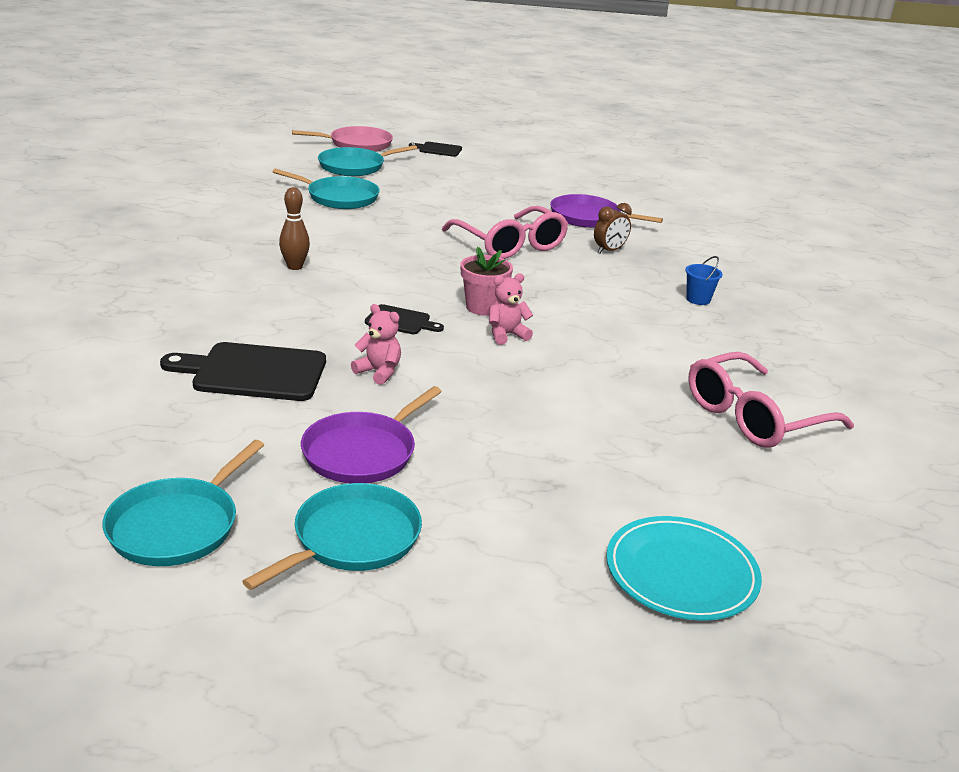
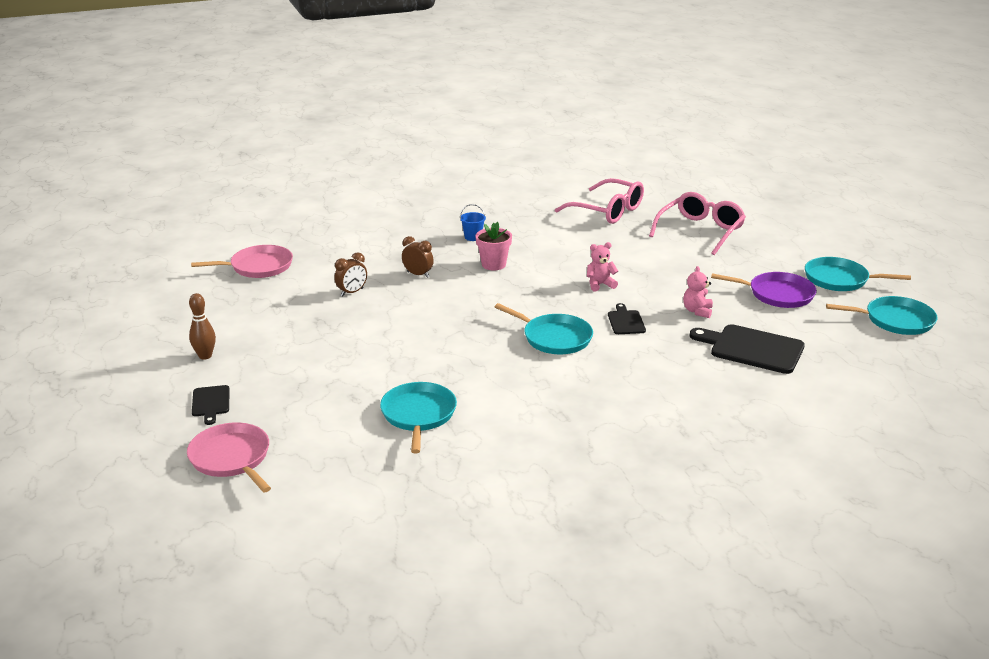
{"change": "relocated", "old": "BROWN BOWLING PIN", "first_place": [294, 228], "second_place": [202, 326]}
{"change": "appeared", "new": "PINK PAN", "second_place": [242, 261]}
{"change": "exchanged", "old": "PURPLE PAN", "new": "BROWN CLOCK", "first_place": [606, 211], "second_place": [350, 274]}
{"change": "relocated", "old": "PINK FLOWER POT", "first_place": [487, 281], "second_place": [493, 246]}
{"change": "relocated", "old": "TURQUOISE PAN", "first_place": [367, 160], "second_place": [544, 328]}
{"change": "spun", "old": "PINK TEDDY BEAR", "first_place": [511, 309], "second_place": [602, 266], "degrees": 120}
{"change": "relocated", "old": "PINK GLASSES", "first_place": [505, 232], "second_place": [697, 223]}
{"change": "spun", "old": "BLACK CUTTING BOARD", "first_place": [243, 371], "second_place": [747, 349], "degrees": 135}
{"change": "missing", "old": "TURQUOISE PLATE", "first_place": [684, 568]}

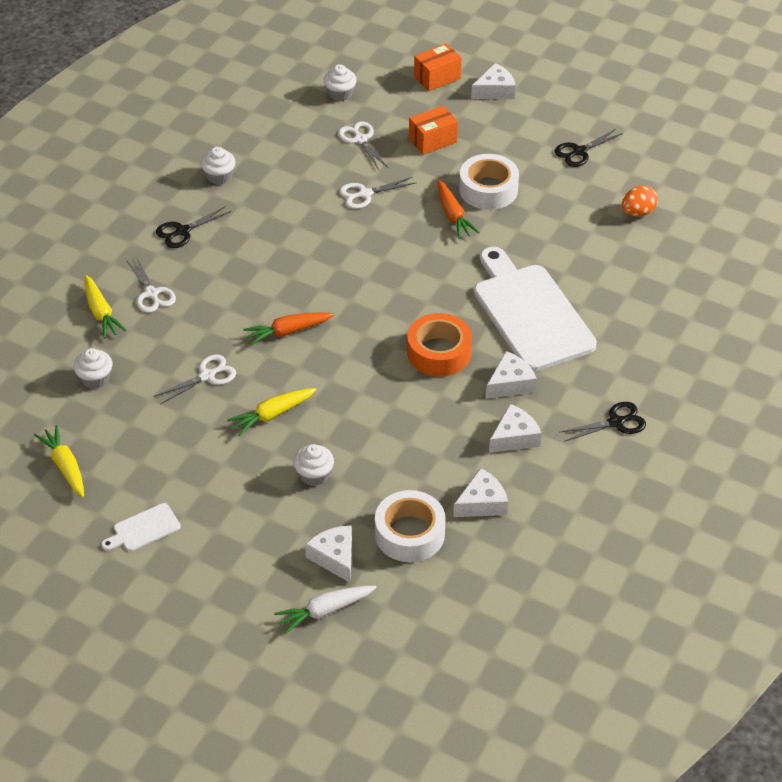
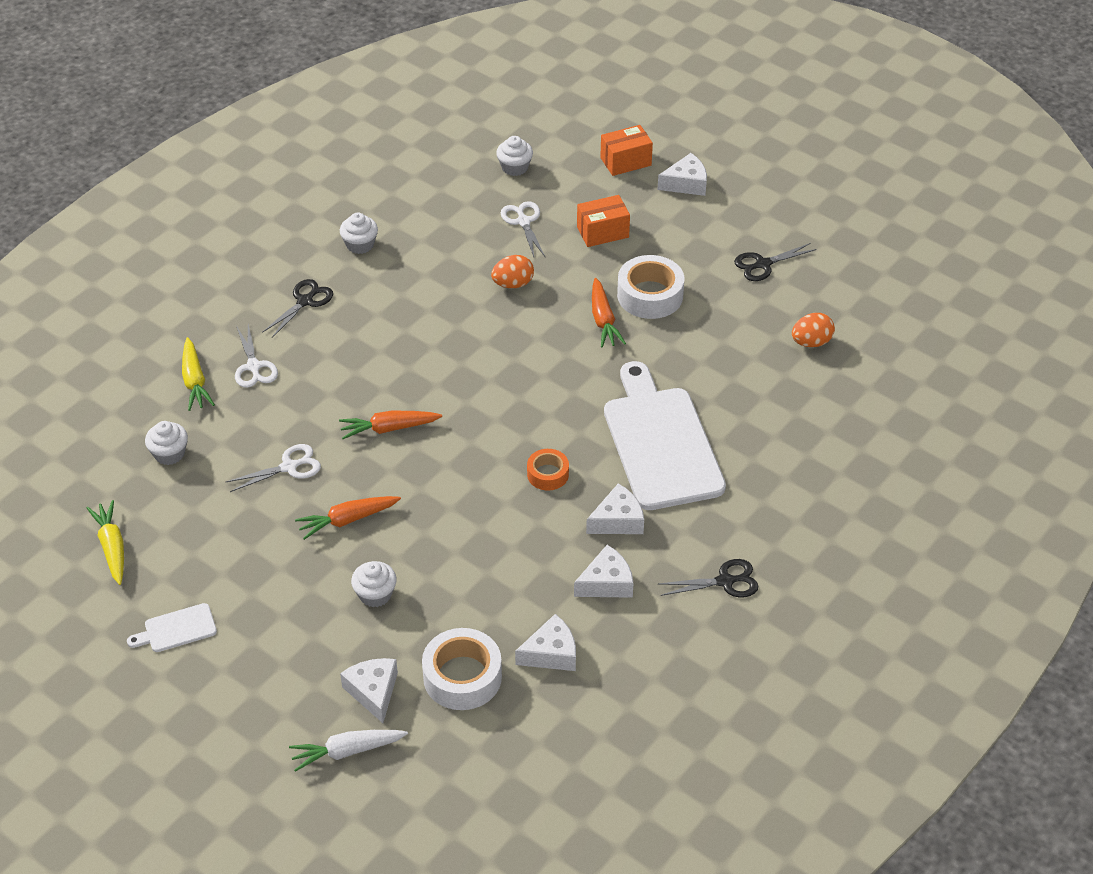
{"change": "spun", "old": "BLACK SCISSORS", "first_place": [193, 227], "second_place": [297, 308], "degrees": 150}
{"change": "colour", "old": "YELLOW CARROT", "new": "ORANGE CARROT", "first_place": [272, 412], "second_place": [348, 518]}
{"change": "exchanged", "old": "WHITE SCISSORS", "new": "ORANGE EGG", "first_place": [377, 193], "second_place": [512, 271]}
{"change": "size", "old": "ORANGE TAPE", "first_place": [439, 345], "second_place": [548, 470], "factor": 0.58}

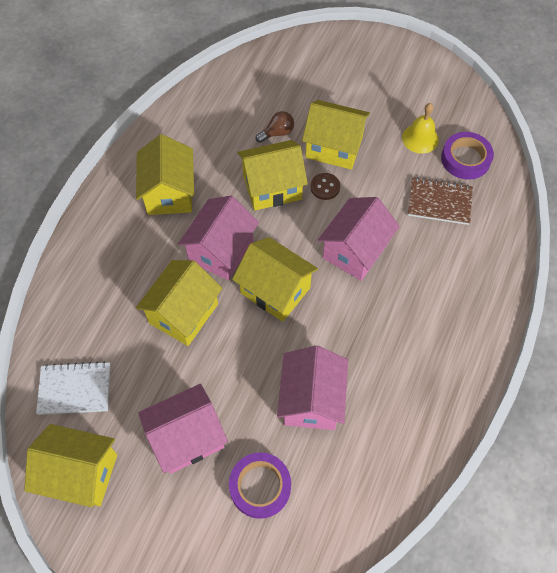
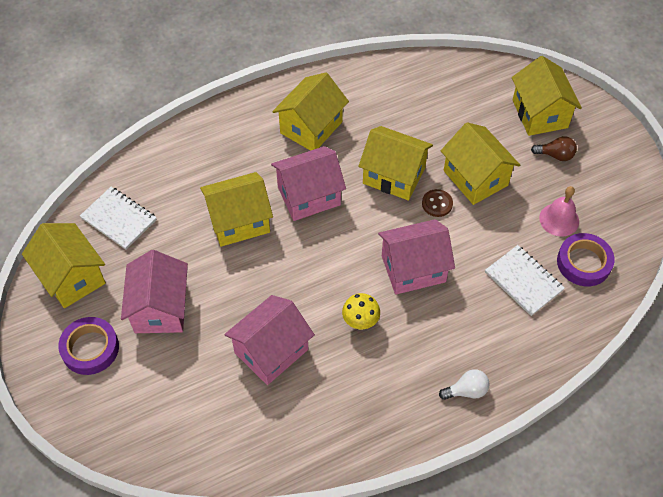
{"change": "relocated", "old": "PURPLE TAPE", "first_place": [260, 485], "second_place": [88, 346]}
{"change": "spun", "old": "PINK HOUSE", "first_place": [183, 429], "second_place": [154, 291], "degrees": 75}
{"change": "appeared", "new": "YELLOW MUSHROOM", "second_place": [361, 311]}
{"change": "appeared", "new": "WHITE LIGHT BULB", "second_place": [464, 384]}
{"change": "colour", "old": "BROWN NOTEBOOK", "new": "WHITE NOTEBOOK", "first_place": [440, 201], "second_place": [525, 280]}
{"change": "relocated", "old": "YELLOW HOUSE", "first_place": [275, 279], "second_place": [547, 96]}
{"change": "relocated", "old": "BROWN LIGHT BULB", "first_place": [275, 127], "second_place": [554, 148]}
{"change": "colour", "old": "YELLOW BELL", "new": "PINK BELL", "first_place": [420, 128], "second_place": [559, 211]}

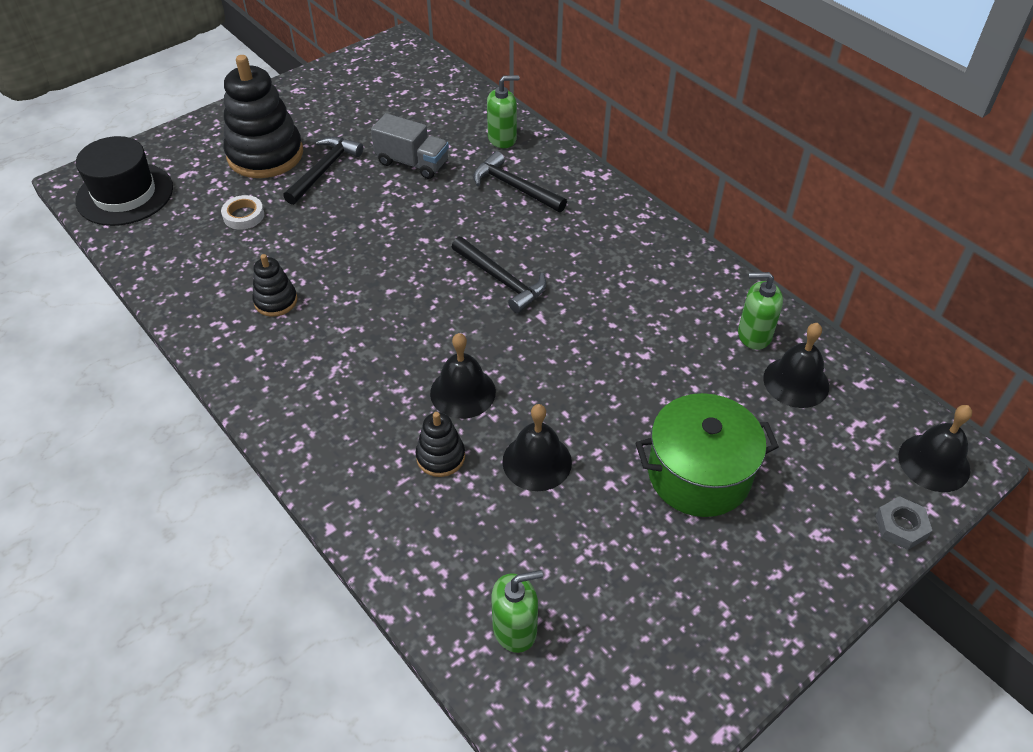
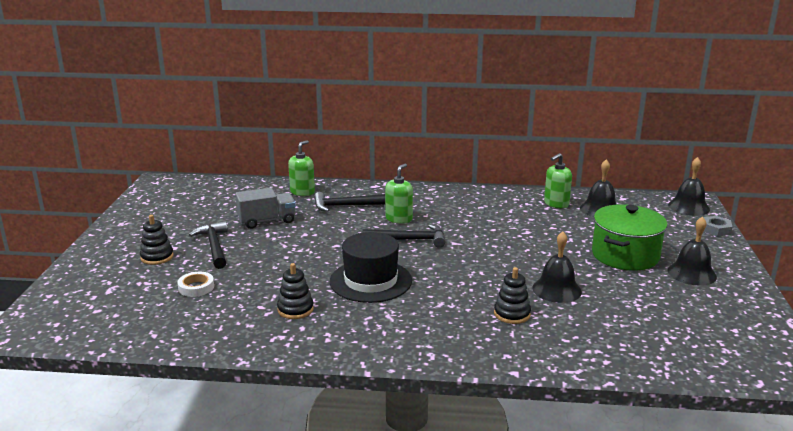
{"change": "size", "old": "BLACK STACKING TOY", "first_place": [263, 116], "second_place": [157, 240], "factor": 0.49}
{"change": "relocated", "old": "BLACK HAT", "first_place": [124, 181], "second_place": [371, 267]}
{"change": "relocated", "old": "GREEN SOAP DISPENSER", "first_place": [517, 611], "second_place": [399, 194]}
{"change": "relocated", "old": "BLACK BELL", "first_place": [463, 376], "second_place": [692, 251]}

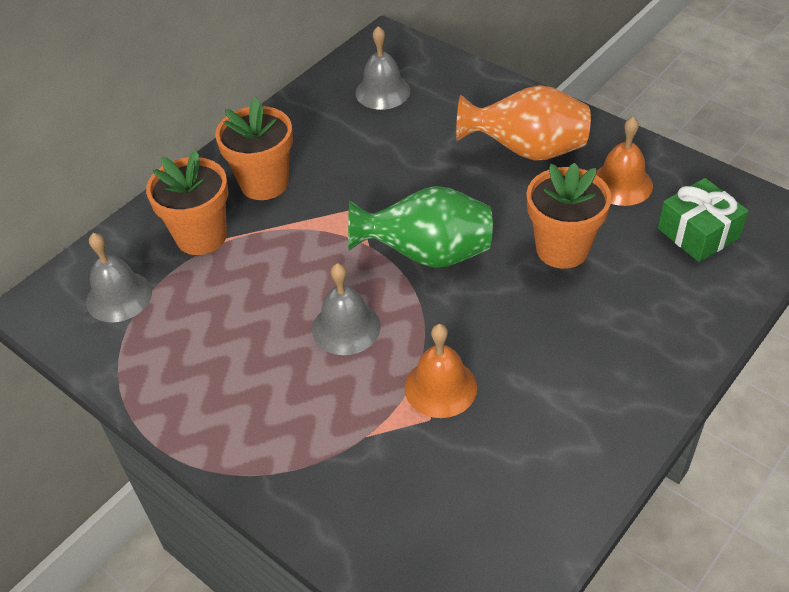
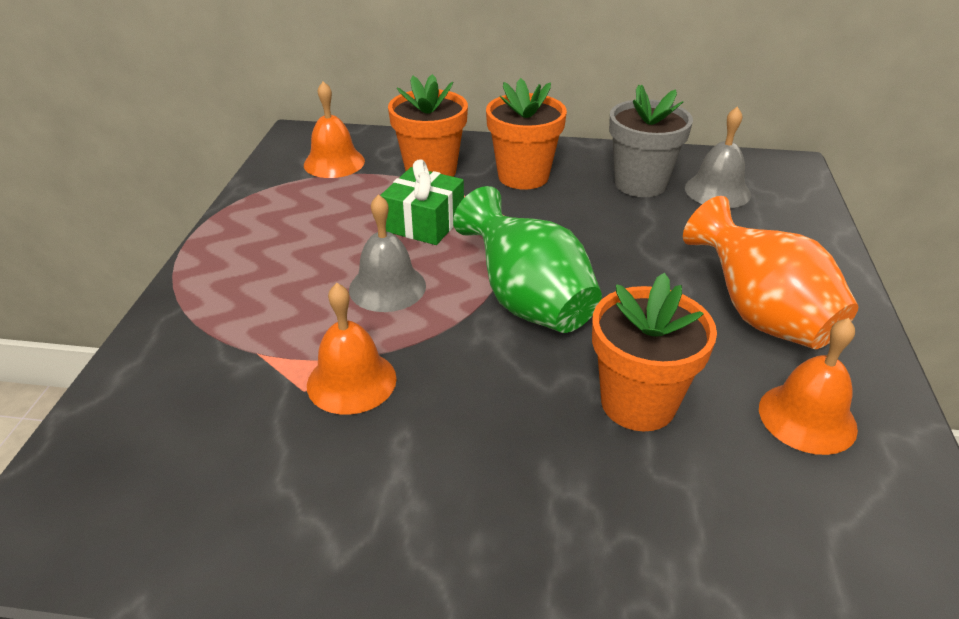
{"change": "colour", "old": "GREY BELL", "new": "ORANGE BELL", "first_place": [119, 278], "second_place": [334, 129]}
{"change": "relocated", "old": "GREEN GIFT", "first_place": [703, 220], "second_place": [422, 202]}
{"change": "appeared", "new": "GREY FLOWER POT", "second_place": [651, 141]}

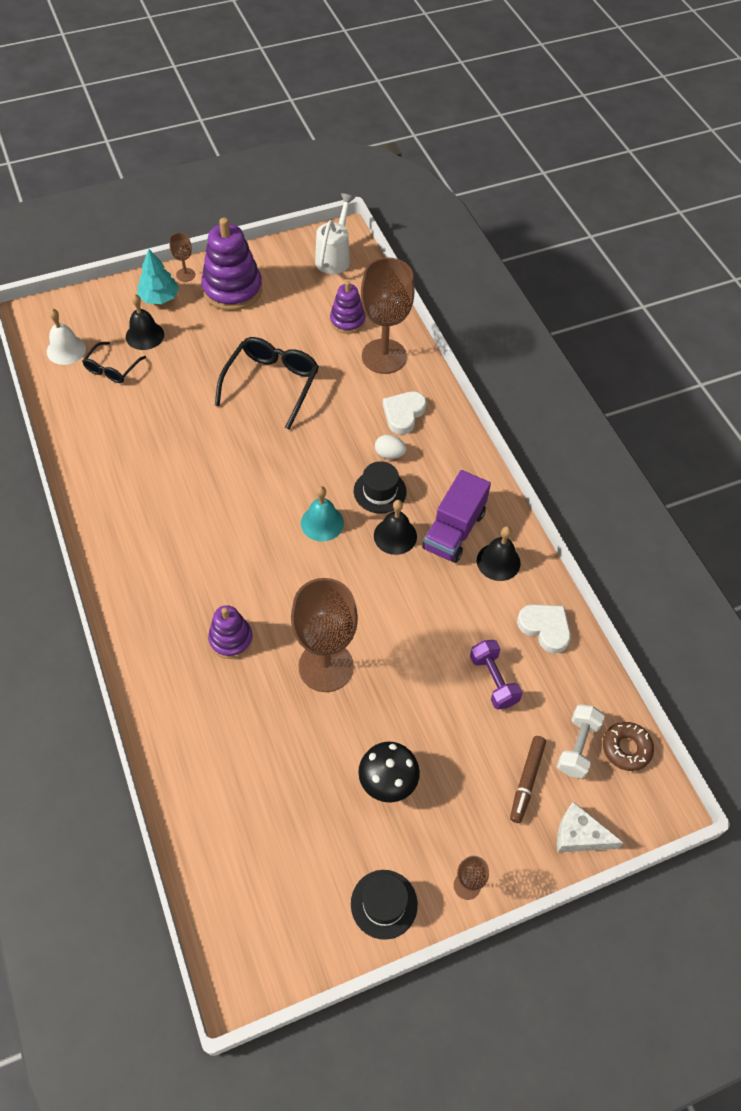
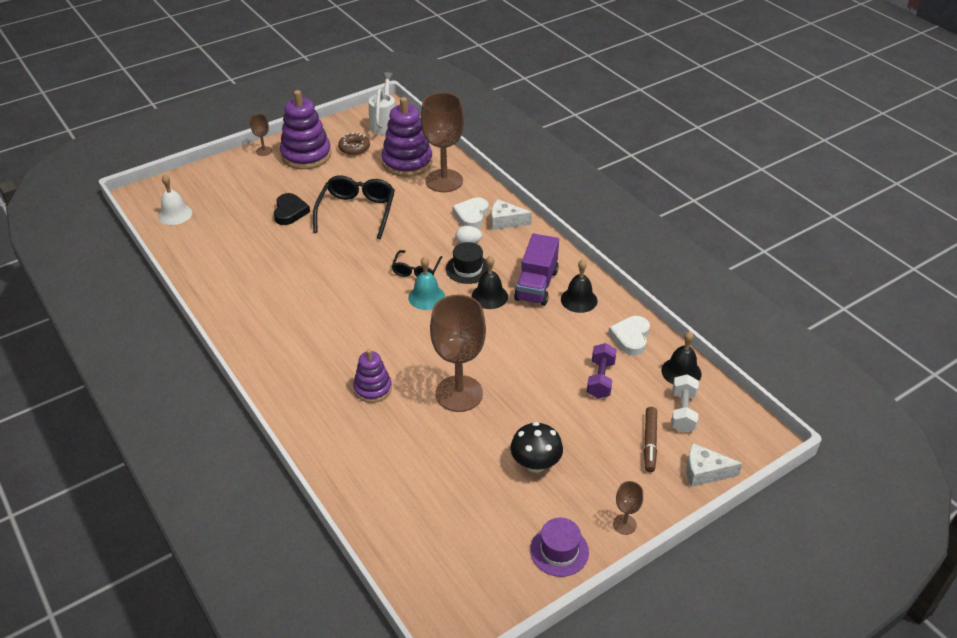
{"change": "appeared", "new": "BLACK HEART", "second_place": [292, 209]}
{"change": "relocated", "old": "BROWN DONUT", "first_place": [628, 746], "second_place": [354, 144]}
{"change": "size", "old": "PURPLE STACKING TOY", "first_place": [347, 307], "second_place": [407, 137], "factor": 1.71}
{"change": "relocated", "old": "BLACK GLASSES", "first_place": [114, 362], "second_place": [417, 263]}
{"change": "appeared", "new": "WHITE CHEESE", "second_place": [511, 214]}
{"change": "colour", "old": "BLACK HAT", "new": "PURPLE HAT", "first_place": [384, 905], "second_place": [559, 547]}
{"change": "spun", "old": "PURPLE DUMBBELL", "first_place": [496, 675], "second_place": [602, 370], "degrees": 45}
{"change": "spun", "old": "WHITE HEART", "first_place": [544, 629], "second_place": [629, 336], "degrees": -105}
{"change": "relocated", "old": "BLACK BELL", "first_place": [145, 322], "second_place": [681, 357]}
{"change": "missing", "old": "TURQUOISE TREE", "first_place": [158, 276]}

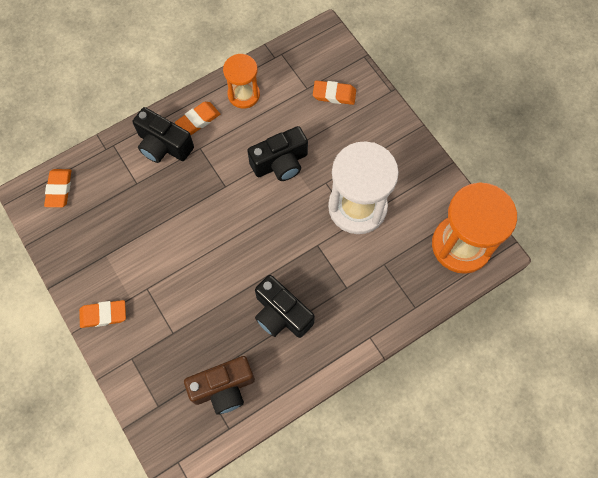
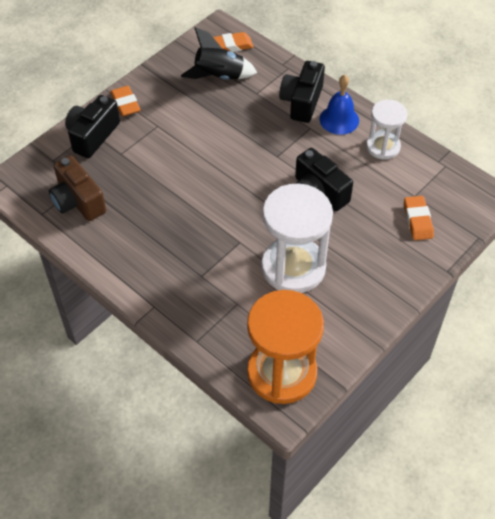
{"change": "relocated", "old": "BLACK CAMERA", "first_place": [285, 306], "second_place": [92, 126]}
{"change": "appeared", "new": "BLACK ROCKET", "second_place": [219, 53]}
{"change": "exchanged", "old": "ORANGE ERASER", "new": "BLUE BELL", "first_place": [197, 118], "second_place": [339, 105]}
{"change": "colour", "old": "ORANGE HOURGLASS", "new": "WHITE HOURGLASS", "first_place": [241, 81], "second_place": [386, 130]}

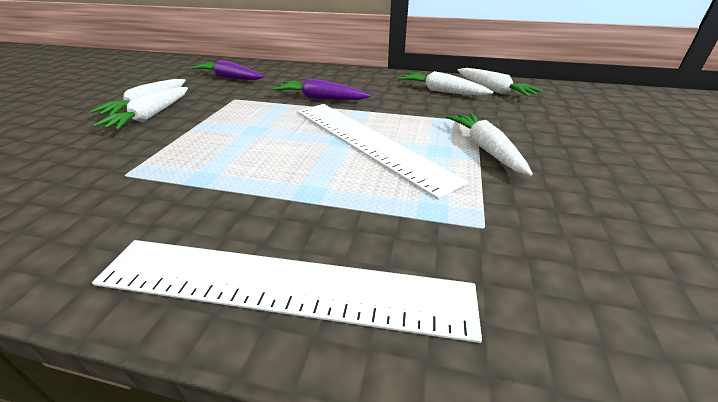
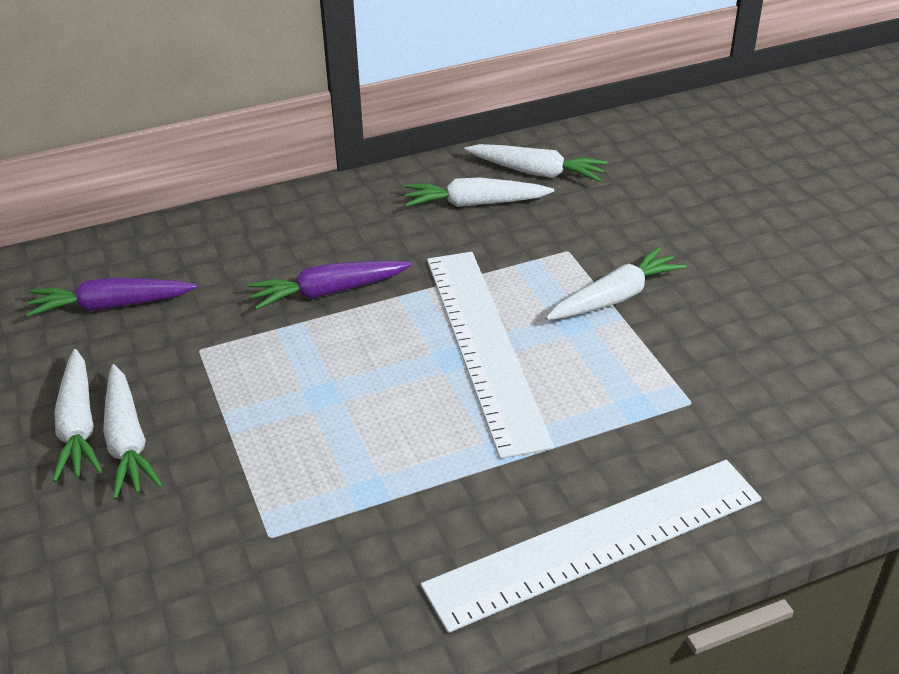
{"change": "spun", "old": "WHITE RULER", "first_place": [383, 152], "second_place": [490, 355], "degrees": 60}
{"change": "spun", "old": "WHITE CARROT", "first_place": [489, 144], "second_place": [616, 283], "degrees": 105}

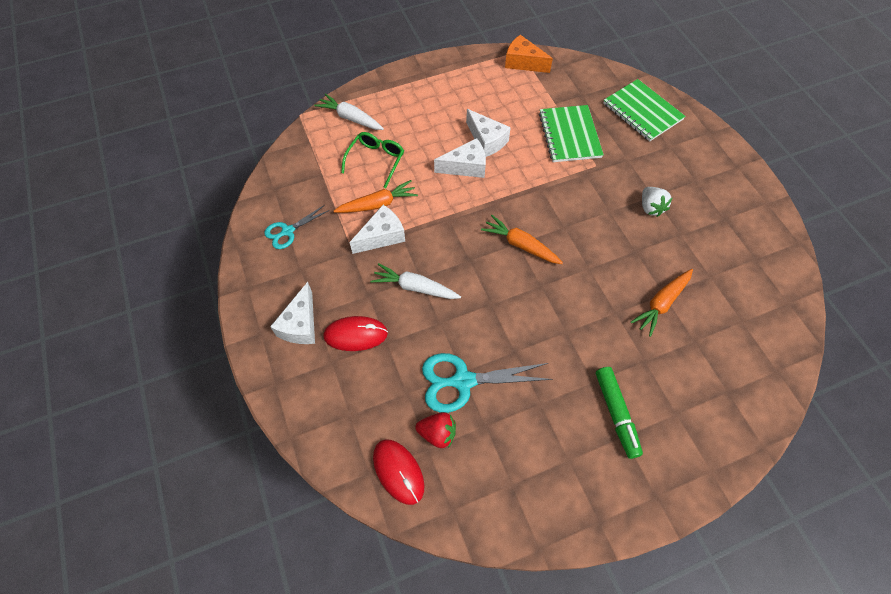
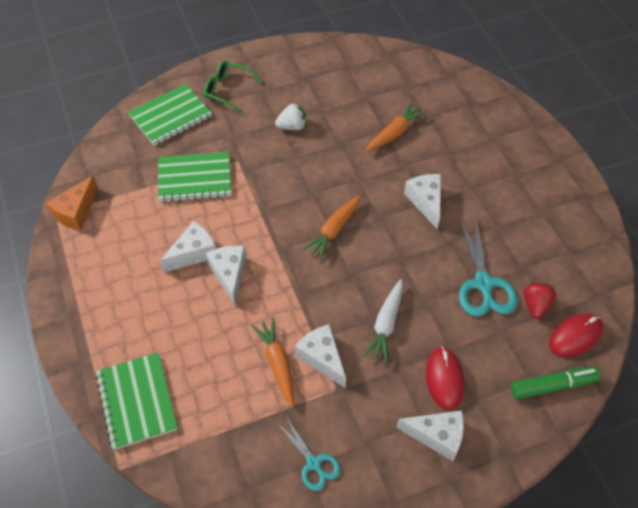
{"change": "exchanged", "old": "WHITE CARROT", "new": "GREEN NOTEBOOK", "first_place": [349, 111], "second_place": [136, 401]}
{"change": "relocated", "old": "GREEN GLASSES", "first_place": [372, 160], "second_place": [233, 87]}
{"change": "spun", "old": "ORANGE CARROT", "first_place": [662, 303], "second_place": [396, 127], "degrees": -90}
{"change": "appeared", "new": "WHITE CHEESE", "second_place": [422, 201]}
{"change": "relocated", "old": "GREEN MARKER", "first_place": [619, 413], "second_place": [556, 383]}

